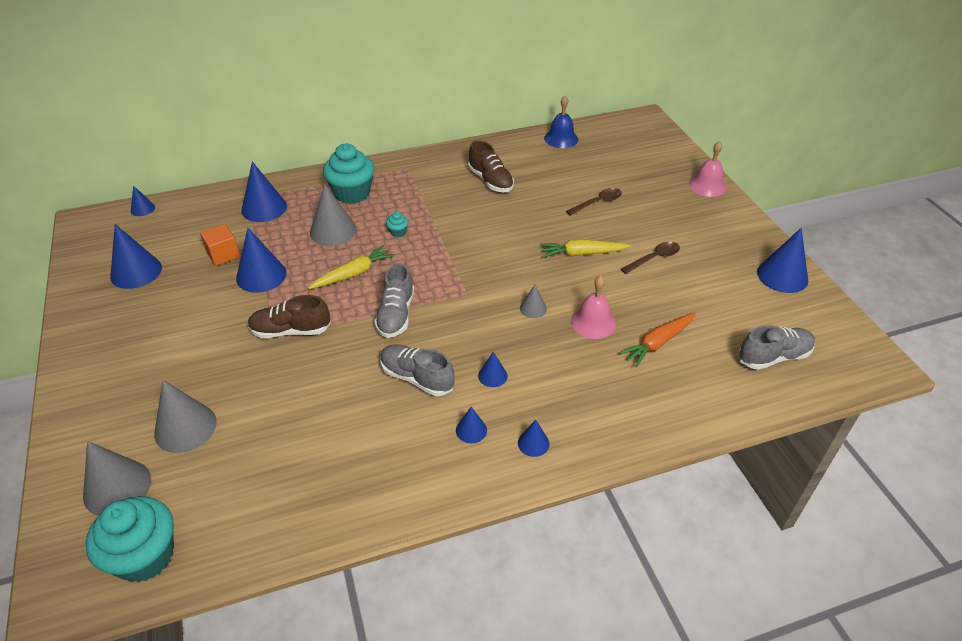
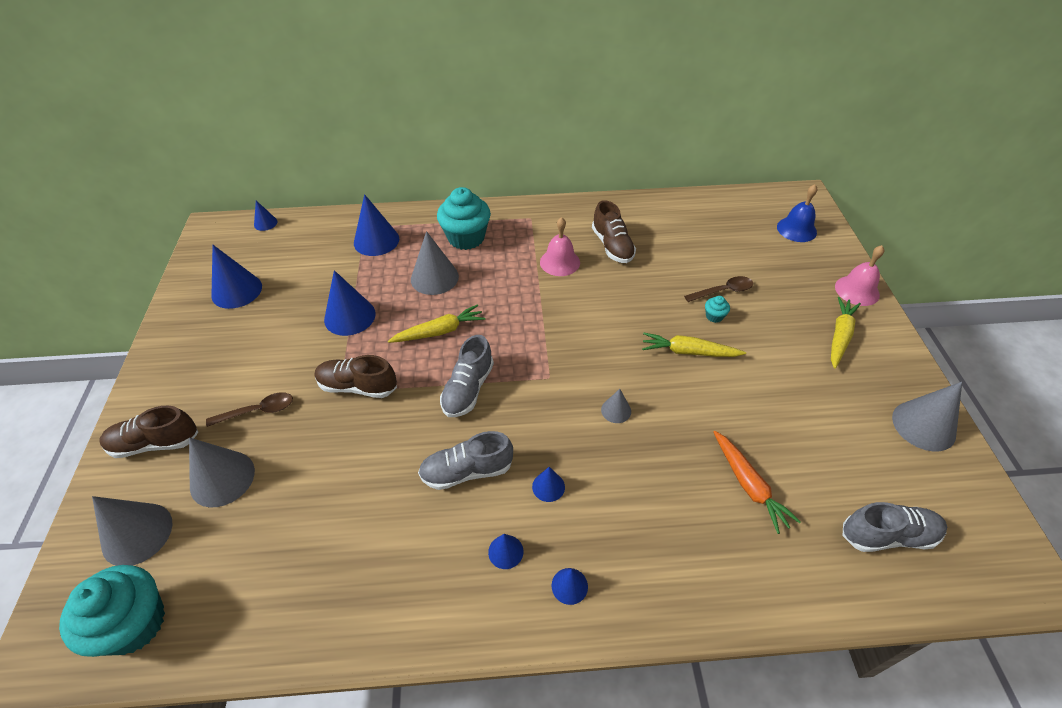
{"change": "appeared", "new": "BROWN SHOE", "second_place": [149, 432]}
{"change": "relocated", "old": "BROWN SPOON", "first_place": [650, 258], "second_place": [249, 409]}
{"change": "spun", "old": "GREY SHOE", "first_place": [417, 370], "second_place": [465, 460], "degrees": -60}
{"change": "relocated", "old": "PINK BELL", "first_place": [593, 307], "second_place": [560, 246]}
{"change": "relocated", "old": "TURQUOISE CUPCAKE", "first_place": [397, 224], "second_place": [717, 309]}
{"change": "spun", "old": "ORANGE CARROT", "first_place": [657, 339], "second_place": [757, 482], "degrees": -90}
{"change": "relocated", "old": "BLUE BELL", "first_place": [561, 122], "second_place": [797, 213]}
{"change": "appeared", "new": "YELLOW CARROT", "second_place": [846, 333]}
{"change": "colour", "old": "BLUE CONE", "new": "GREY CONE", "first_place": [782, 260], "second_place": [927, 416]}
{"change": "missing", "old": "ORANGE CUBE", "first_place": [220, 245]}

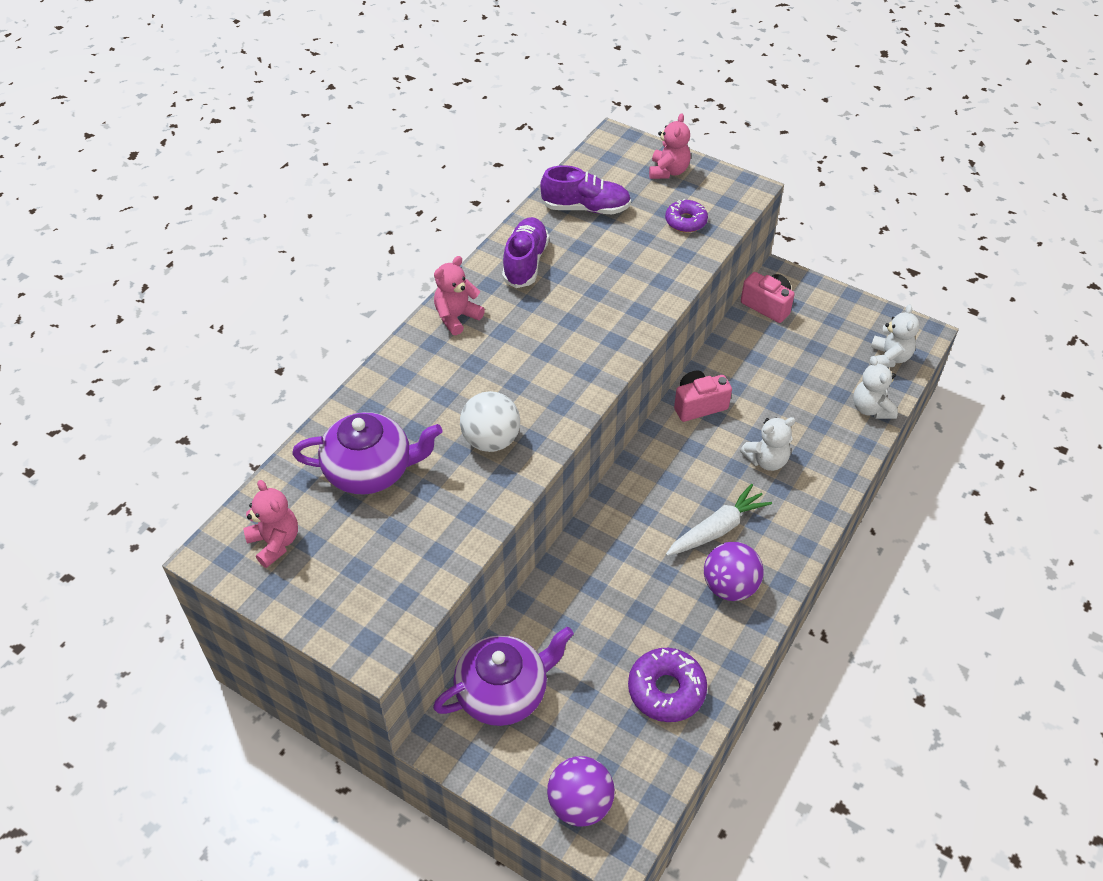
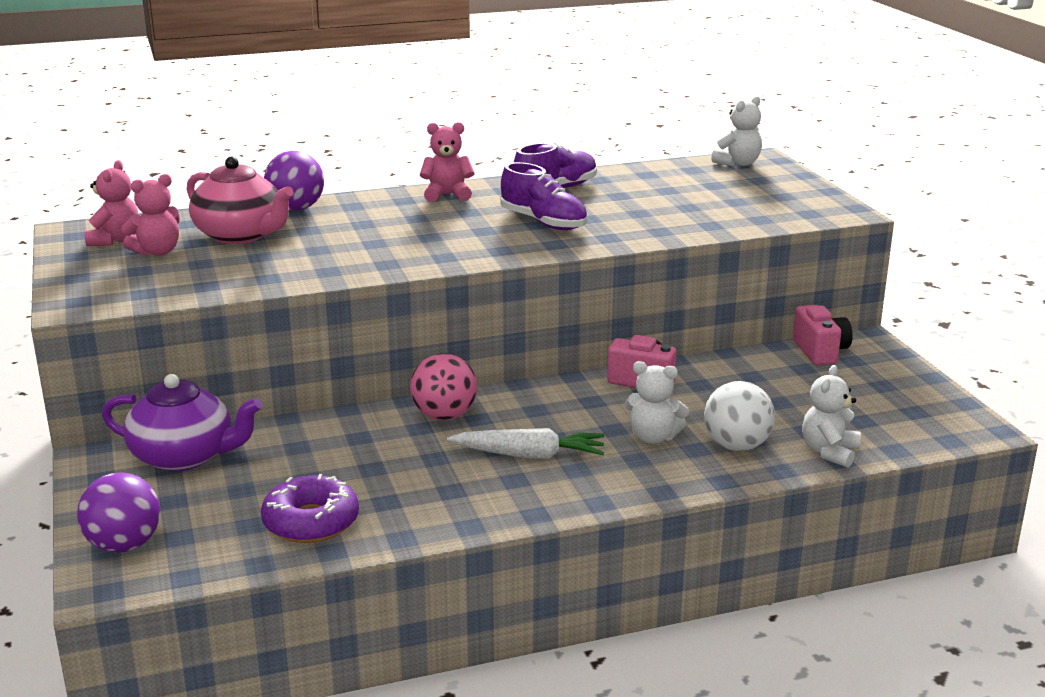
{"change": "relocated", "old": "PINK TEDDY BEAR", "first_place": [669, 146], "second_place": [150, 215]}
{"change": "colour", "old": "PURPLE TEAPOT", "new": "PINK TEAPOT", "first_place": [367, 453], "second_place": [240, 200]}
{"change": "relocated", "old": "PURPLE BALL", "first_place": [734, 571], "second_place": [294, 181]}
{"change": "appeared", "new": "PINK BALL", "second_place": [444, 387]}
{"change": "relocated", "old": "PURPLE SHOE", "first_place": [585, 189], "second_place": [543, 196]}
{"change": "relocated", "old": "WHITE BALL", "first_place": [490, 421], "second_place": [739, 416]}
{"change": "relocated", "old": "WHITE TEDDY BEAR", "first_place": [895, 336], "second_place": [736, 131]}
{"change": "missing", "old": "PURPLE DONUT", "first_place": [686, 215]}

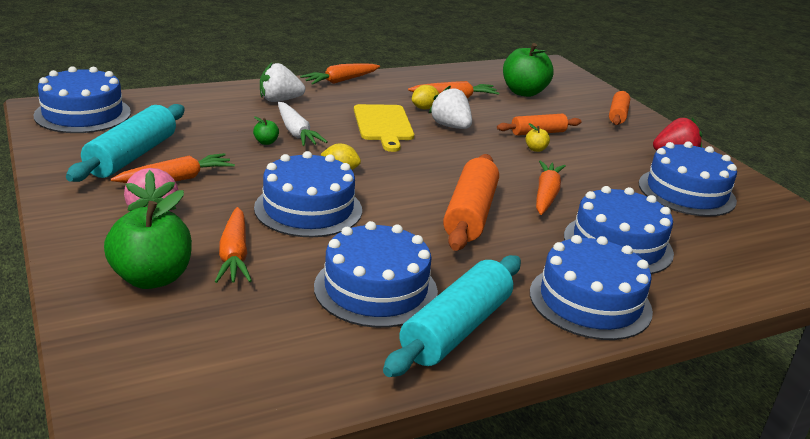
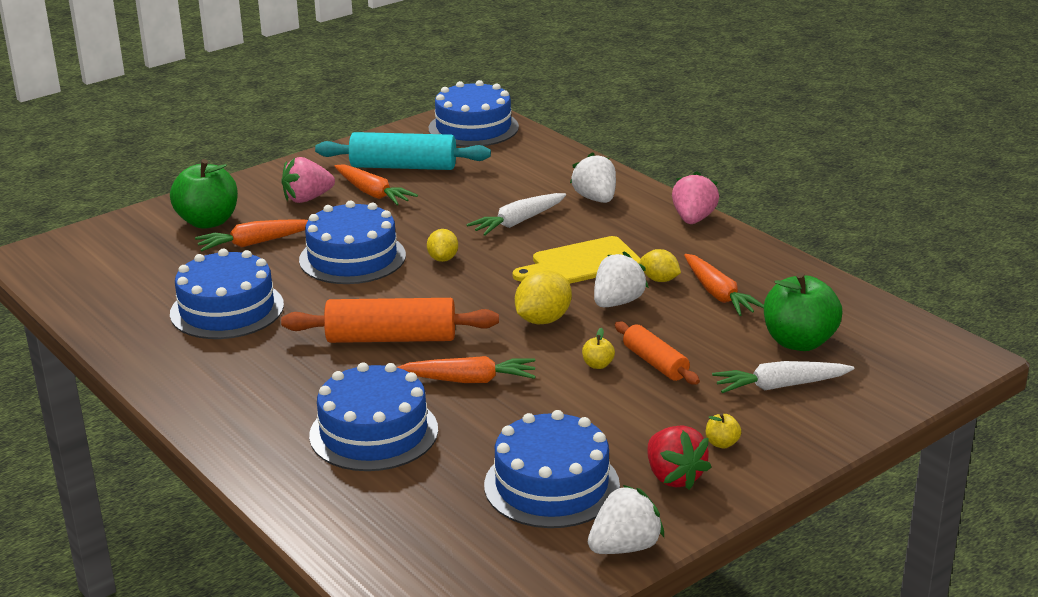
{"change": "appeared", "new": "YELLOW LEMON", "second_place": [543, 297]}
{"change": "appeared", "new": "WHITE STRAWBERRY", "second_place": [626, 519]}
{"change": "exchanged", "old": "ORANGE CARROT", "new": "PINK STRAWBERRY", "first_place": [340, 74], "second_place": [695, 197]}
{"change": "appeared", "new": "YELLOW APPLE", "second_place": [723, 431]}
{"change": "appeared", "new": "WHITE CARROT", "second_place": [783, 377]}
{"change": "missing", "old": "GREEN APPLE", "first_place": [266, 130]}
{"change": "missing", "old": "TURQUOISE ROLLING PIN", "first_place": [452, 316]}
{"change": "missing", "old": "BLUE CAKE", "first_place": [591, 287]}
{"change": "missing", "old": "ORANGE ROLLING PIN", "first_place": [619, 108]}

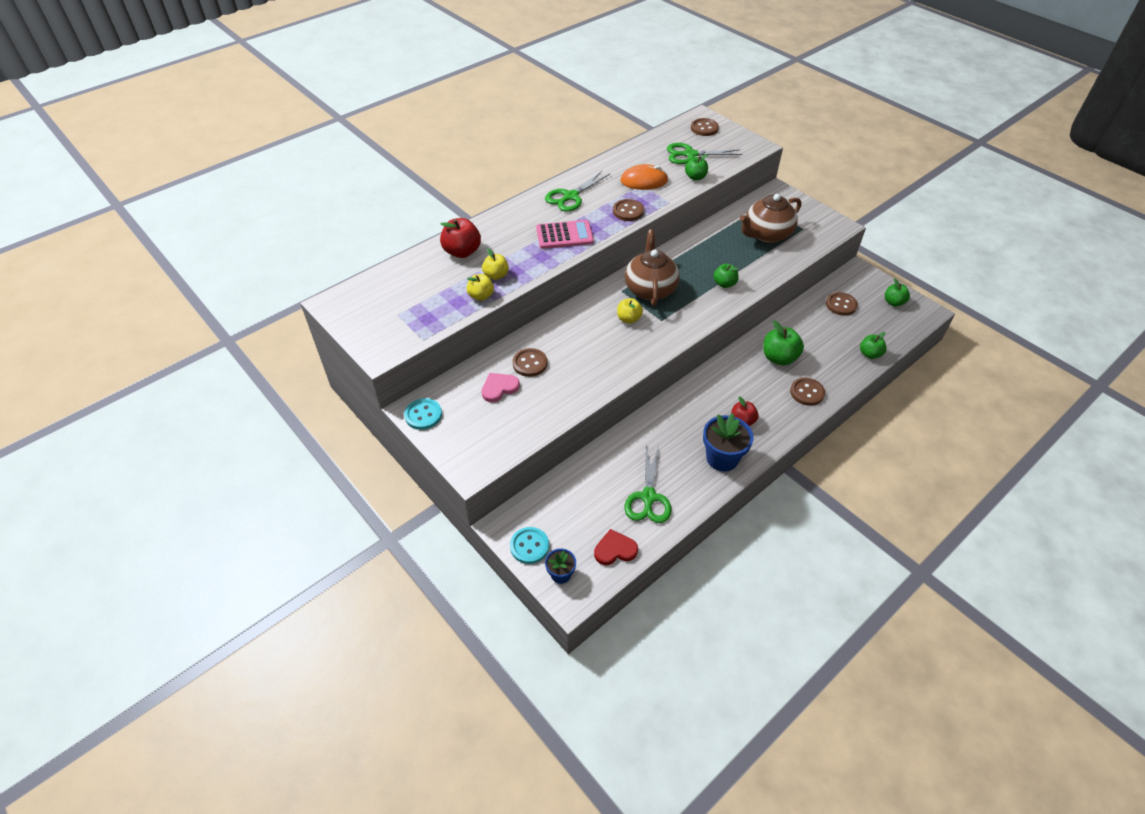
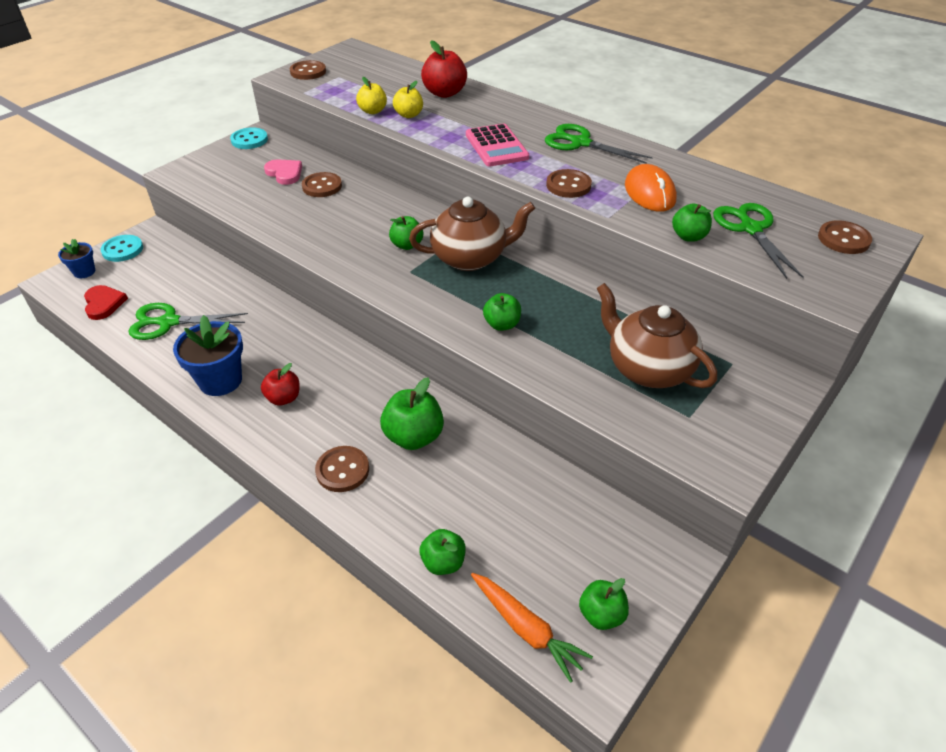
{"change": "relocated", "old": "BROWN BUTTON", "first_place": [842, 304], "second_place": [308, 70]}
{"change": "colour", "old": "YELLOW APPLE", "new": "GREEN APPLE", "first_place": [630, 311], "second_place": [406, 233]}
{"change": "appeared", "new": "ORANGE CARROT", "second_place": [532, 628]}

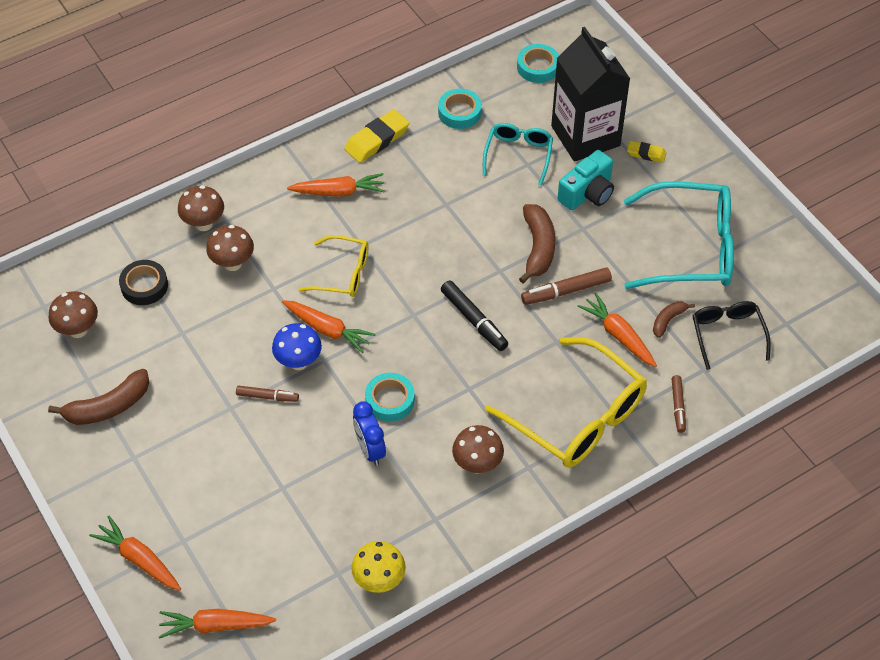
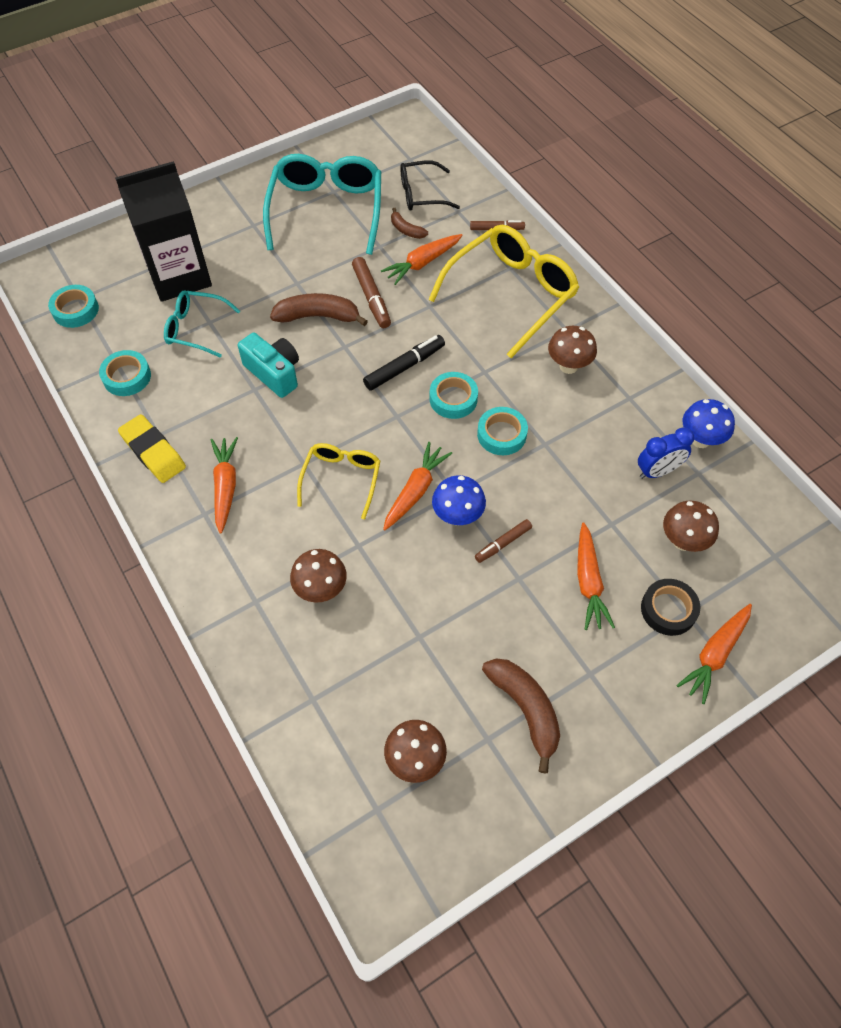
{"change": "relocated", "old": "TURQUOISE CAMERA", "first_place": [586, 180], "second_place": [268, 365]}
{"change": "appeared", "new": "TURQUOISE TAPE", "second_place": [453, 395]}
{"change": "spun", "old": "BROWN MARKER", "first_place": [267, 394], "second_place": [503, 541], "degrees": -135}
{"change": "relocated", "old": "ORANGE CARROT", "first_place": [217, 624], "second_place": [596, 576]}
{"change": "relocated", "old": "BLUE CLOCK", "first_place": [369, 433], "second_place": [666, 453]}
{"change": "relocated", "old": "BLACK TAPE", "first_place": [143, 282], "second_place": [670, 607]}
{"change": "relocated", "old": "BROWN MUSHROOM", "first_place": [201, 208], "second_place": [691, 526]}
{"change": "colour", "old": "YELLOW MUSHROOM", "new": "BLUE MUSHROOM", "first_place": [378, 567], "second_place": [709, 423]}
{"change": "missing", "old": "YELLOW ERASER", "first_place": [646, 152]}

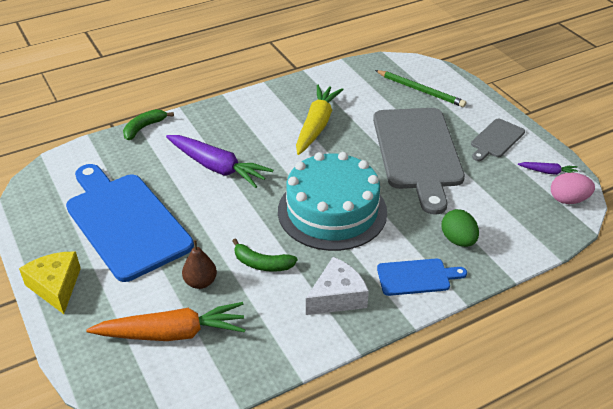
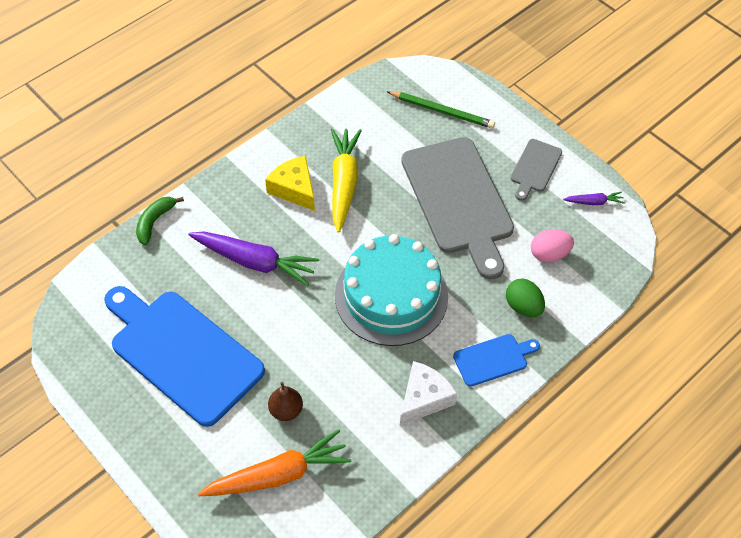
{"change": "relocated", "old": "YELLOW CHEESE", "first_place": [50, 282], "second_place": [290, 183]}
{"change": "relocated", "old": "PINK EGG", "first_place": [573, 188], "second_place": [552, 245]}
{"change": "missing", "old": "GREEN BANANA", "first_place": [265, 255]}

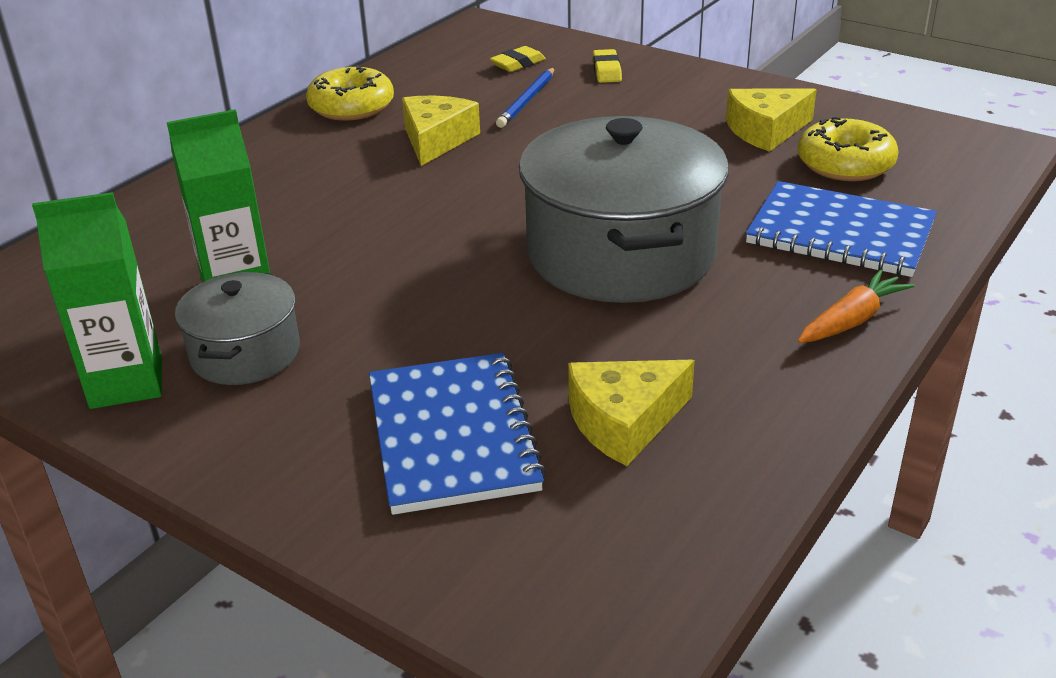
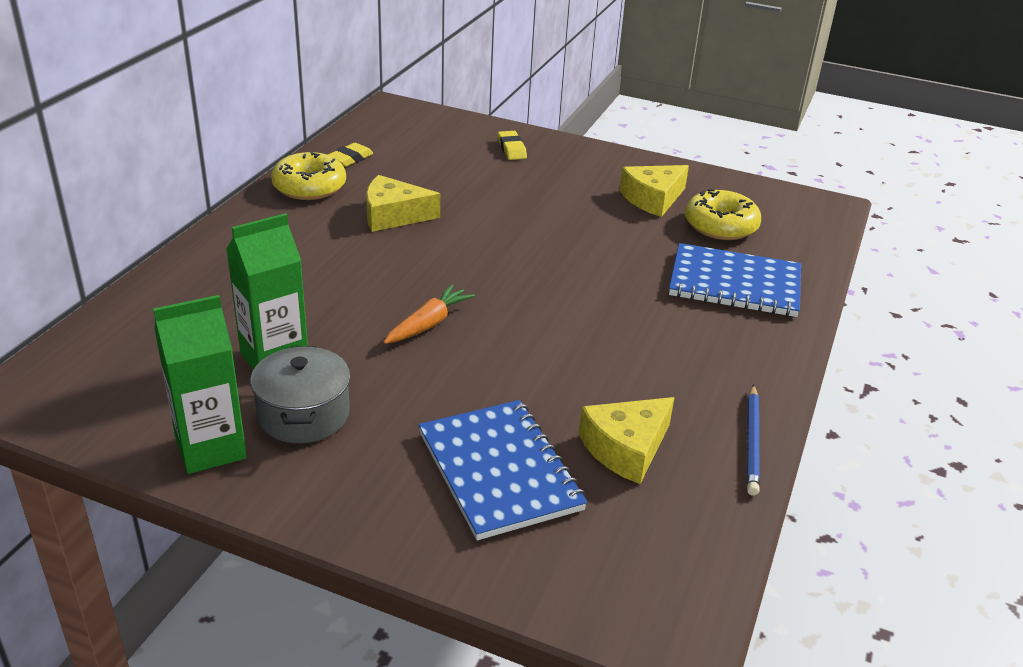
{"change": "relocated", "old": "YELLOW ERASER", "first_place": [518, 59], "second_place": [350, 155]}
{"change": "spun", "old": "YELLOW CHEESE", "first_place": [441, 131], "second_place": [403, 203], "degrees": -90}
{"change": "relocated", "old": "ORANGE CARROT", "first_place": [856, 306], "second_place": [429, 314]}
{"change": "relocated", "old": "BLUE PENCIL", "first_place": [525, 97], "second_place": [753, 440]}
{"change": "missing", "old": "GREY POT", "first_place": [624, 209]}

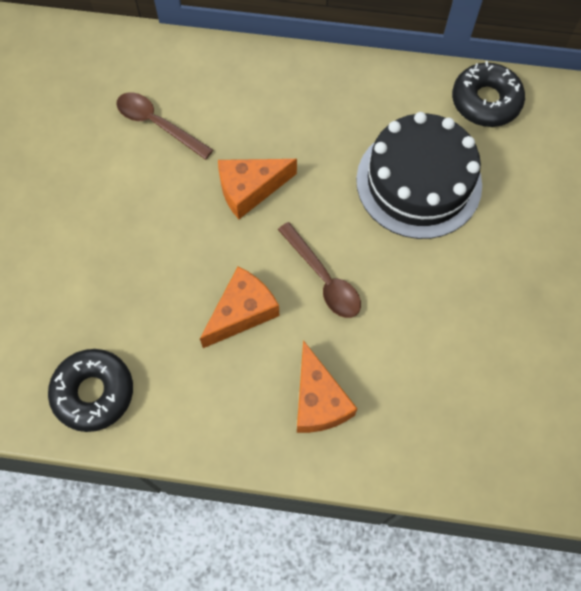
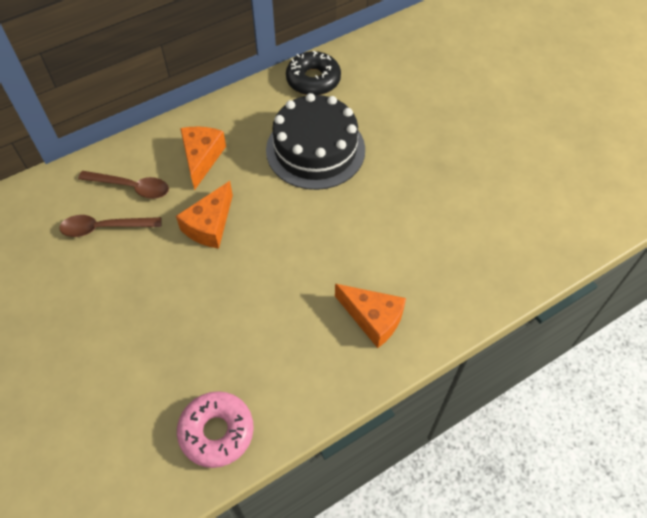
{"change": "relocated", "old": "BROWN SPOON", "first_place": [319, 270], "second_place": [123, 185]}
{"change": "colour", "old": "BLACK DONUT", "new": "PINK DONUT", "first_place": [90, 390], "second_place": [215, 429]}
{"change": "relocated", "old": "ORANGE CHEESE", "first_place": [239, 307], "second_place": [203, 158]}

